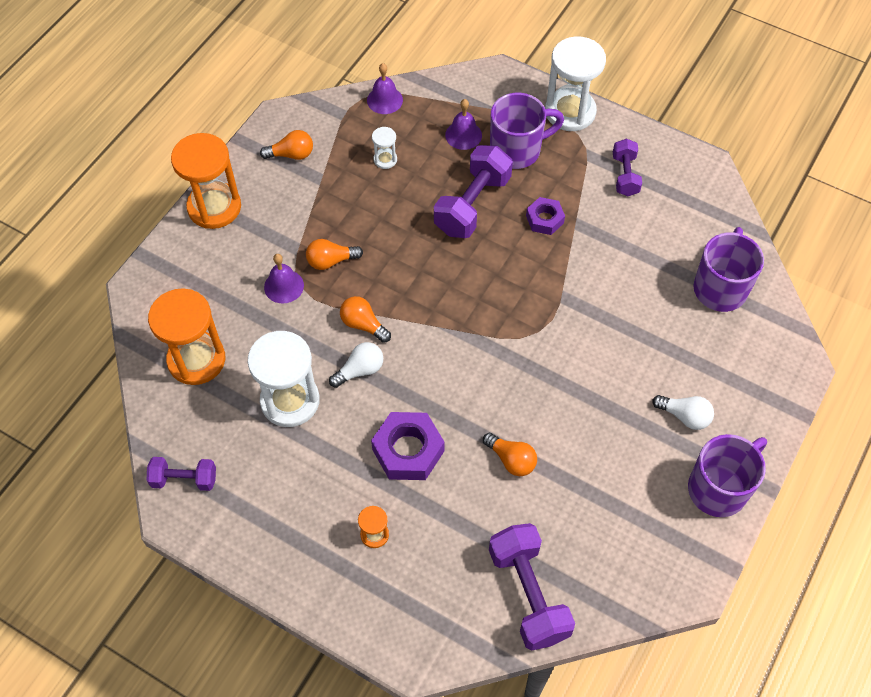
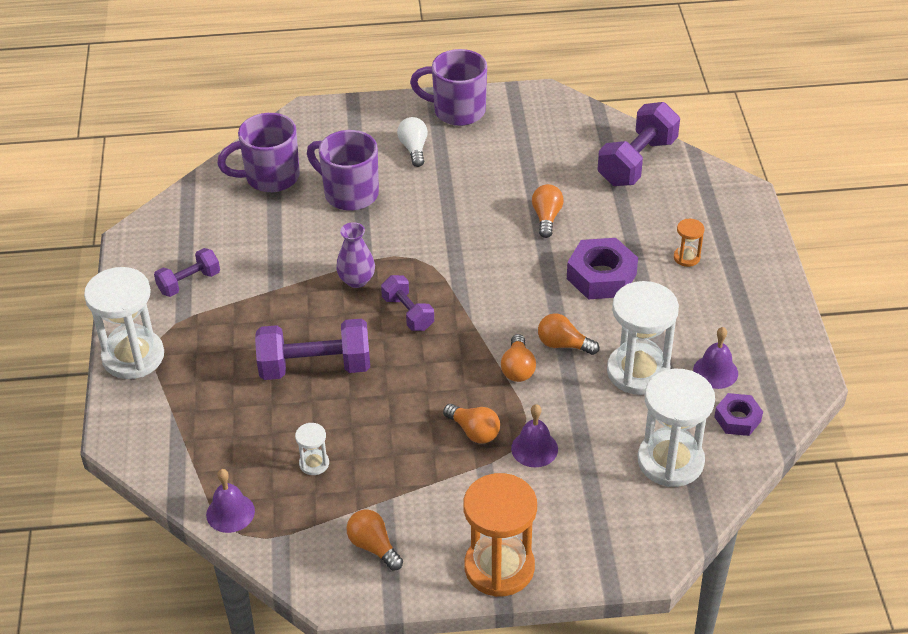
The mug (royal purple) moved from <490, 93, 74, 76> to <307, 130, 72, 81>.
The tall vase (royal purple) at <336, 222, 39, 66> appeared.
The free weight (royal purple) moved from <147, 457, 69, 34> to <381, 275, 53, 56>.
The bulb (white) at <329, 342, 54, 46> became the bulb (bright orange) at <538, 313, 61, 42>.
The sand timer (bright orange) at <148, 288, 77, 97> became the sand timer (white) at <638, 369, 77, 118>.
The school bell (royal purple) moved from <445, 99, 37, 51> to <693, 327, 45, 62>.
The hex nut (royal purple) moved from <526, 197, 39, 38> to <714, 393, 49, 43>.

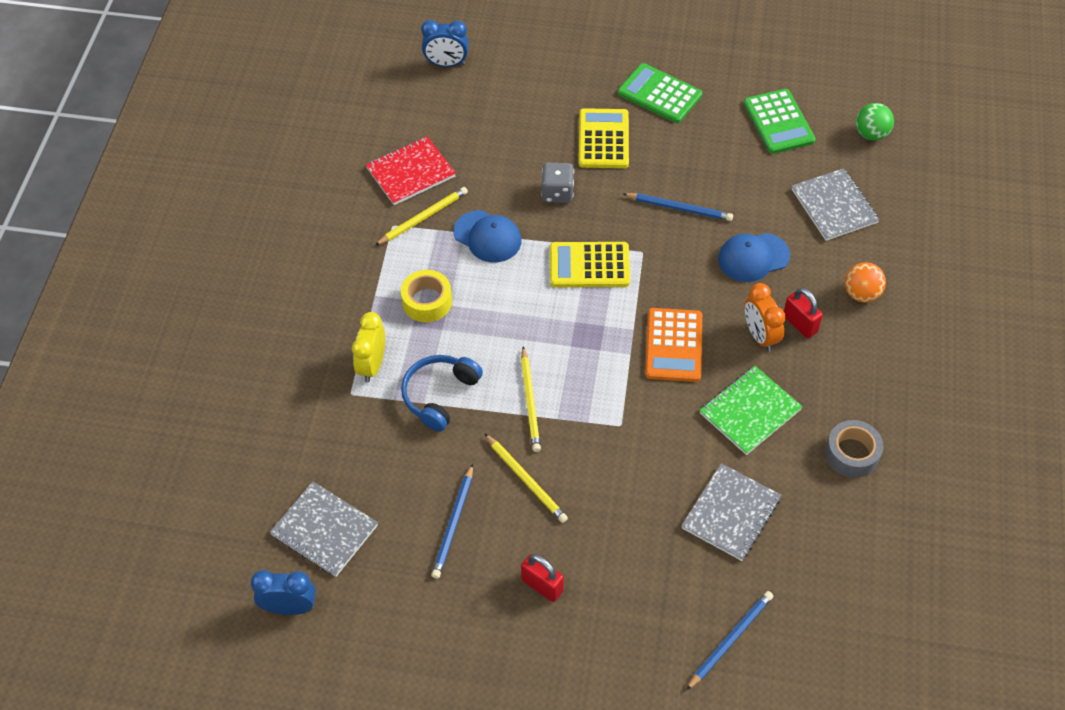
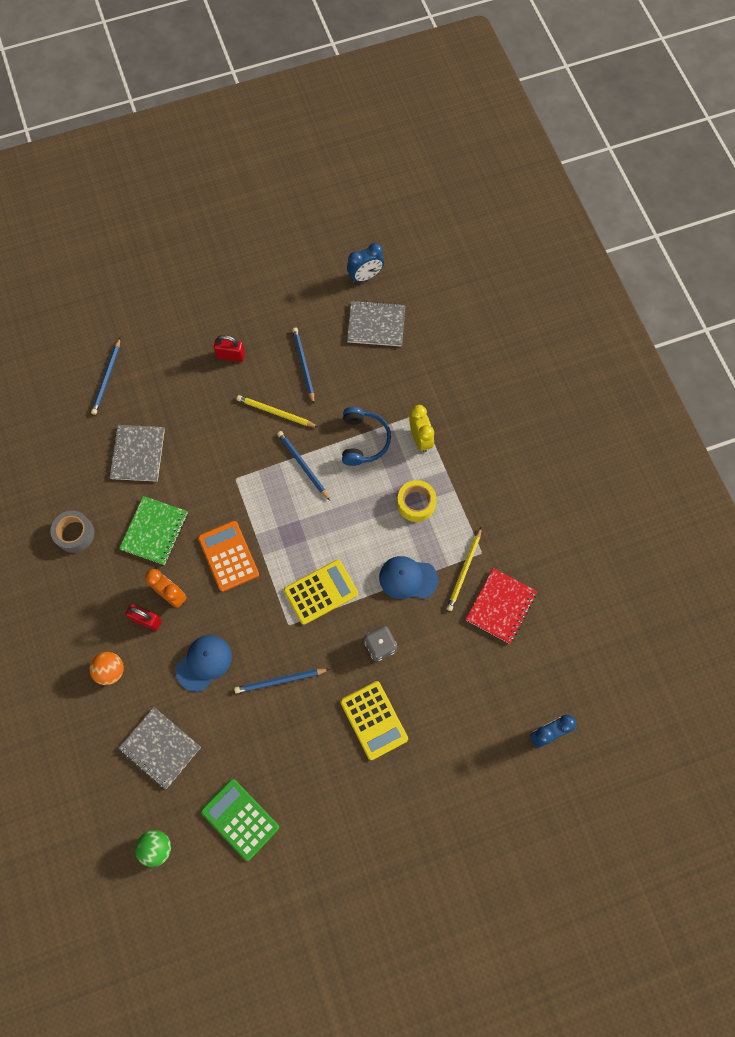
The pencil (bright yellow) at <521, 346, 20, 106> became the pencil (royal blue) at <277, 431, 53, 70>.
The calculator (emerald) at <618, 63, 84, 60> disappeared.

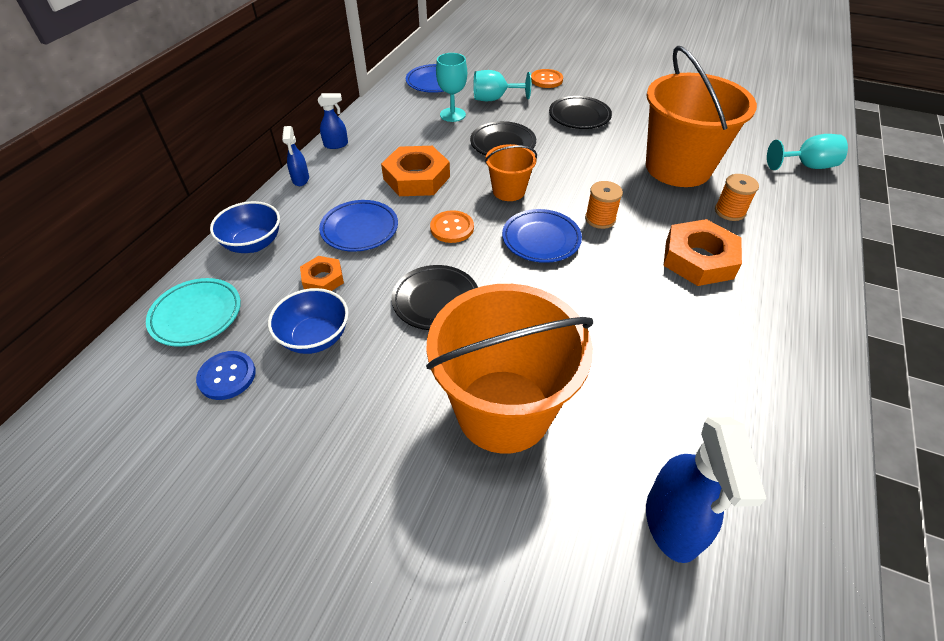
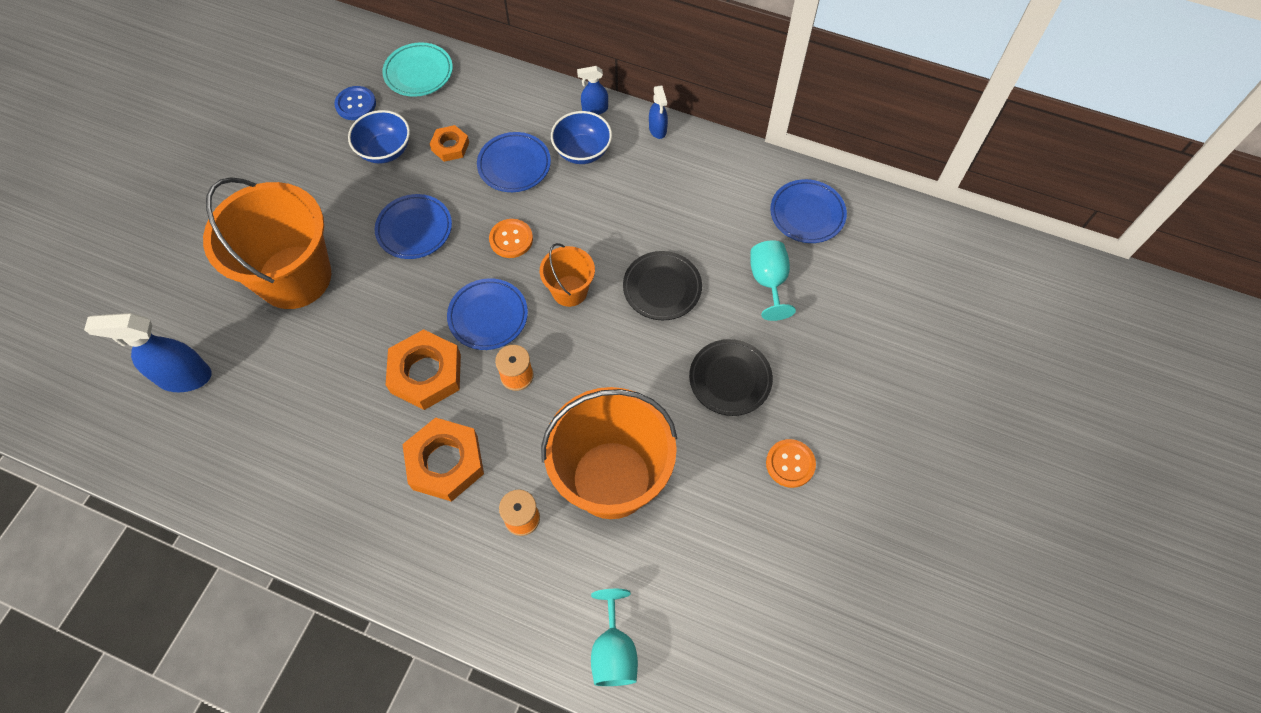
The plate (ebony) at <392, 265, 86, 65> became the plate (royal blue) at <375, 194, 77, 65>.
The hex nut (bright orange) moved from <381, 146, 69, 50> to <386, 329, 75, 81>.
The bowl (royal blue) moved from <210, 201, 70, 52> to <551, 111, 61, 53>.
The button (bright orange) moved from <531, 69, 32, 19> to <766, 439, 50, 49>.
The chalice (aqua) at <436, 53, 31, 69> disappeared.

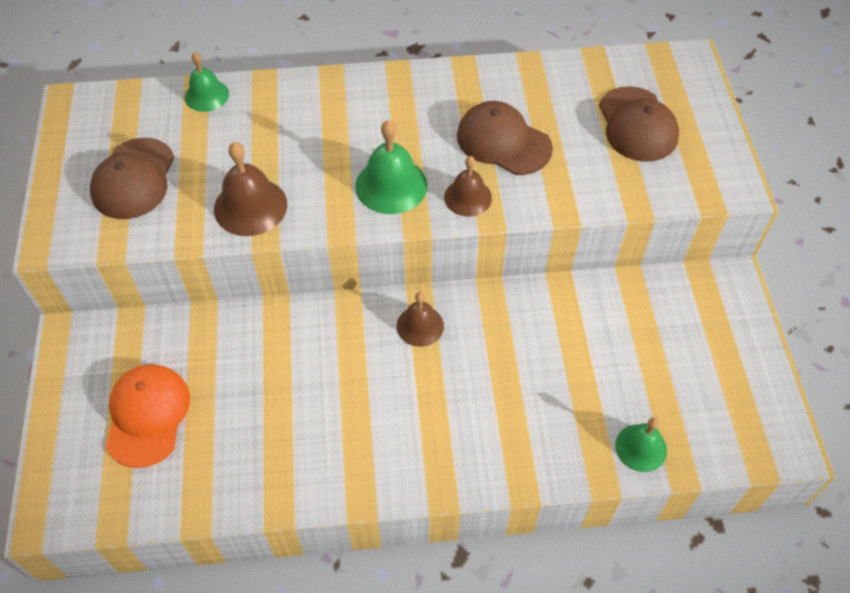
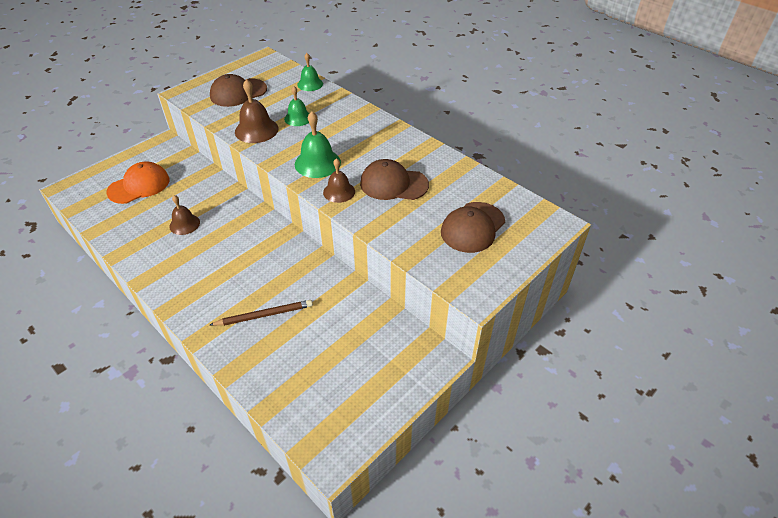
The school bell (russet) moved from <397, 292, 47, 55> to <169, 195, 31, 40>.
The pencil (russet) at <210, 300, 103, 26> appeared.
The school bell (emerald) moved from <615, 417, 52, 55> to <284, 86, 25, 40>.
The peaked cap (russet) at <457, 101, 96, 74> turned 75 degrees counterclockwise.

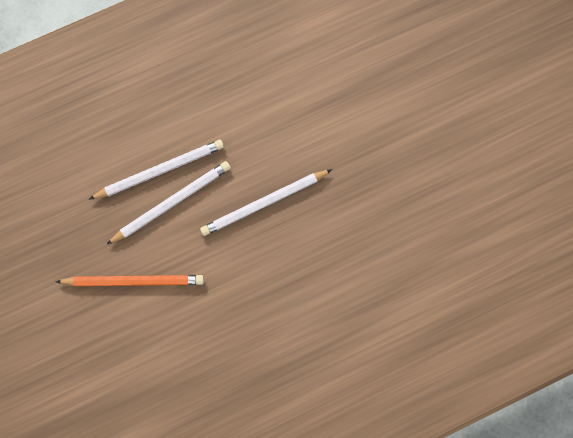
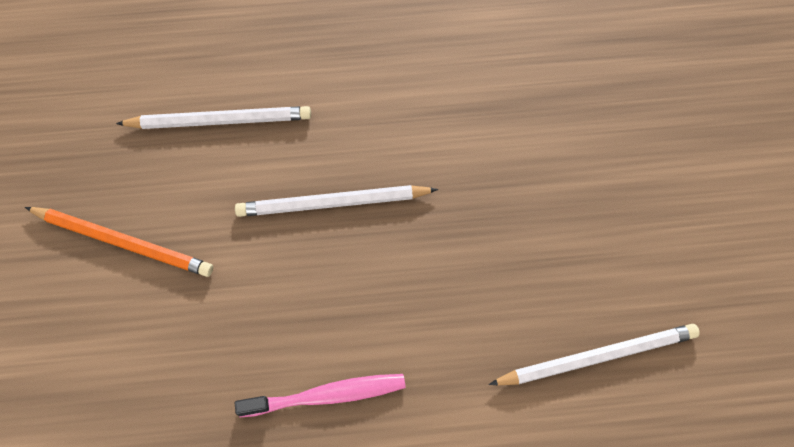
The dental brush (pink) at <235, 374, 171, 43> appeared.
The pencil (white) moved from <106, 161, 125, 84> to <489, 324, 211, 61>.

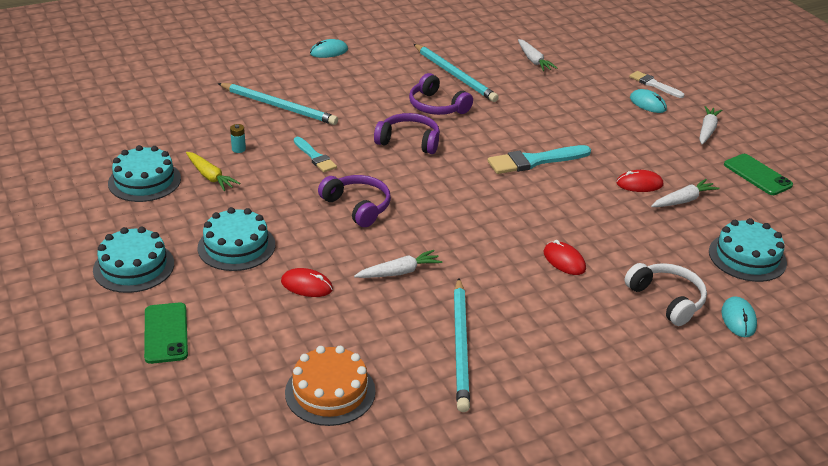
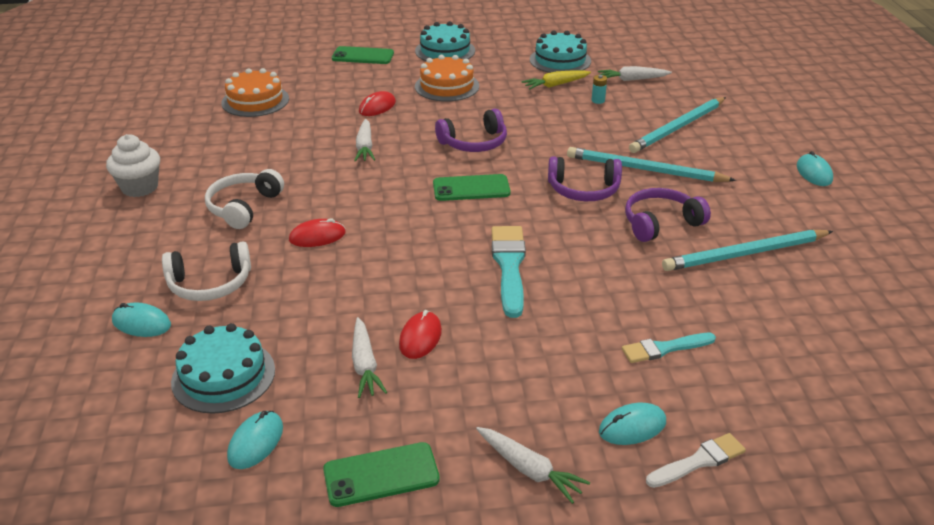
The muffin (white) at <106, 134, 54, 63> appeared.
The over-ear headphones (white) at <205, 169, 79, 60> appeared.
The mouse (aqua) at <227, 411, 56, 58> appeared.
The cake (aqua) at <198, 207, 77, 64> became the cake (bright orange) at <415, 55, 64, 47>.
The smartphone (emerald) at <433, 174, 78, 27> appeared.
The over-ear headphones (royal purple) at <374, 113, 66, 41> turned 60 degrees clockwise.
The pencil (aqua) moved from <454, 278, 16, 134> to <567, 147, 169, 35>.
The root vegetable (white) moved from <518, 39, 39, 32> to <598, 66, 74, 15>.
The paintbrush (aqua) moved from <294, 137, 43, 35> to <622, 333, 94, 30>.

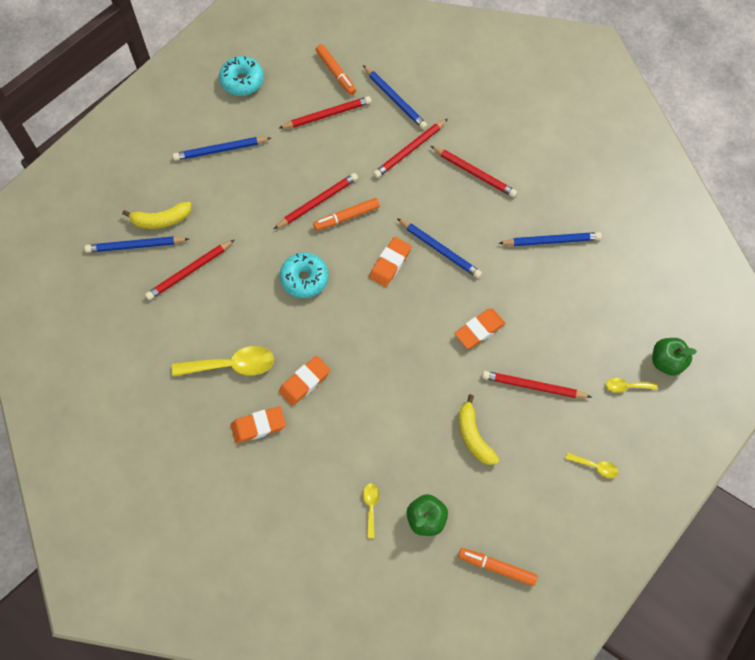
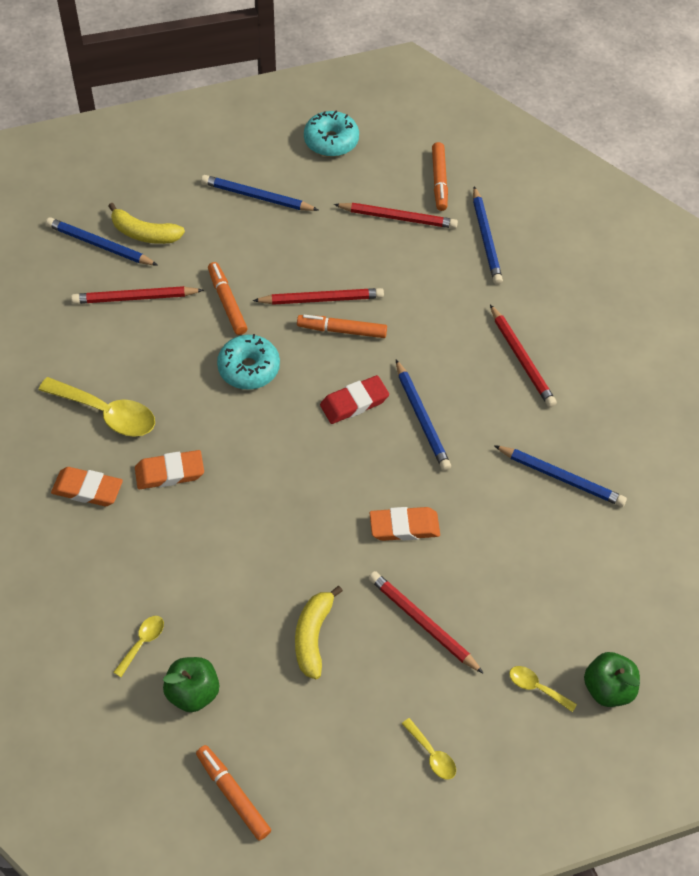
The felt pen (bright orange) at <208, 262, 39, 73> appeared.
The gum eraser (bright orange) at <369, 237, 42, 50> became the gum eraser (scarlet) at <320, 375, 69, 49>.
The pencil (scarlet) at <373, 119, 75, 59> disappeared.

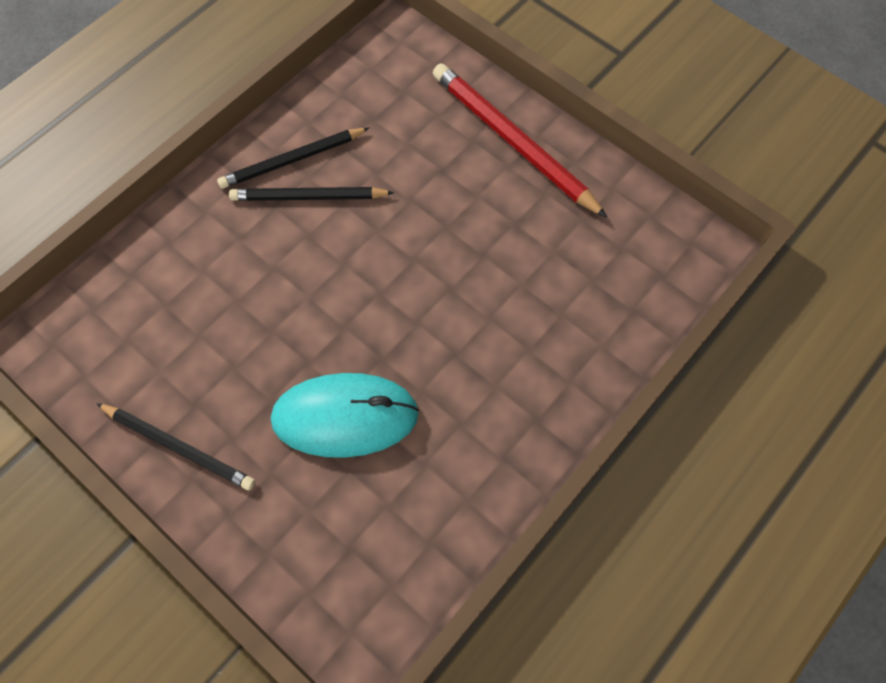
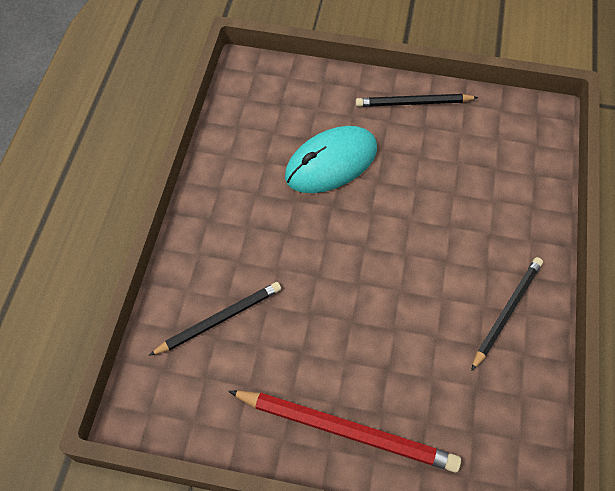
The pencil (ebony) moved from <229, 187, 165, 14> to <149, 282, 132, 74>.

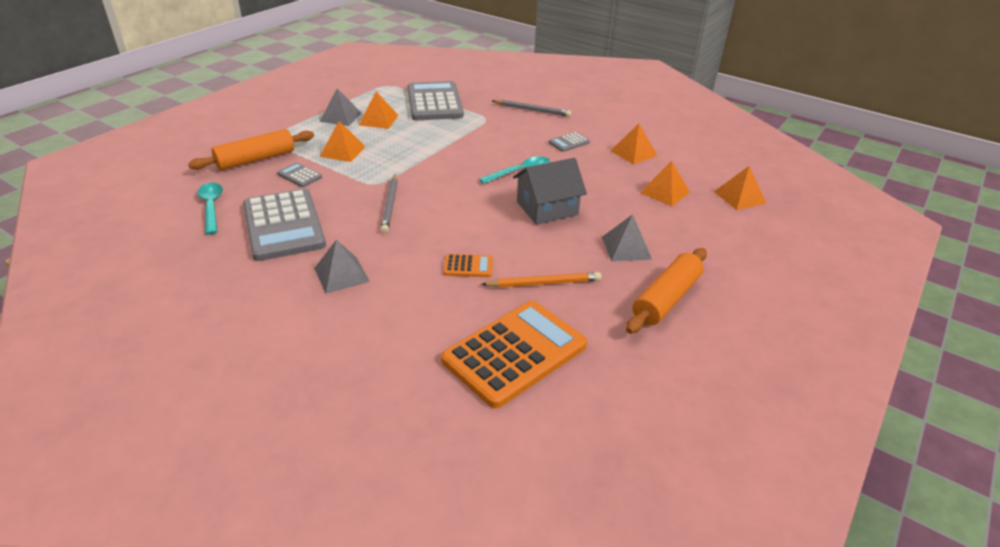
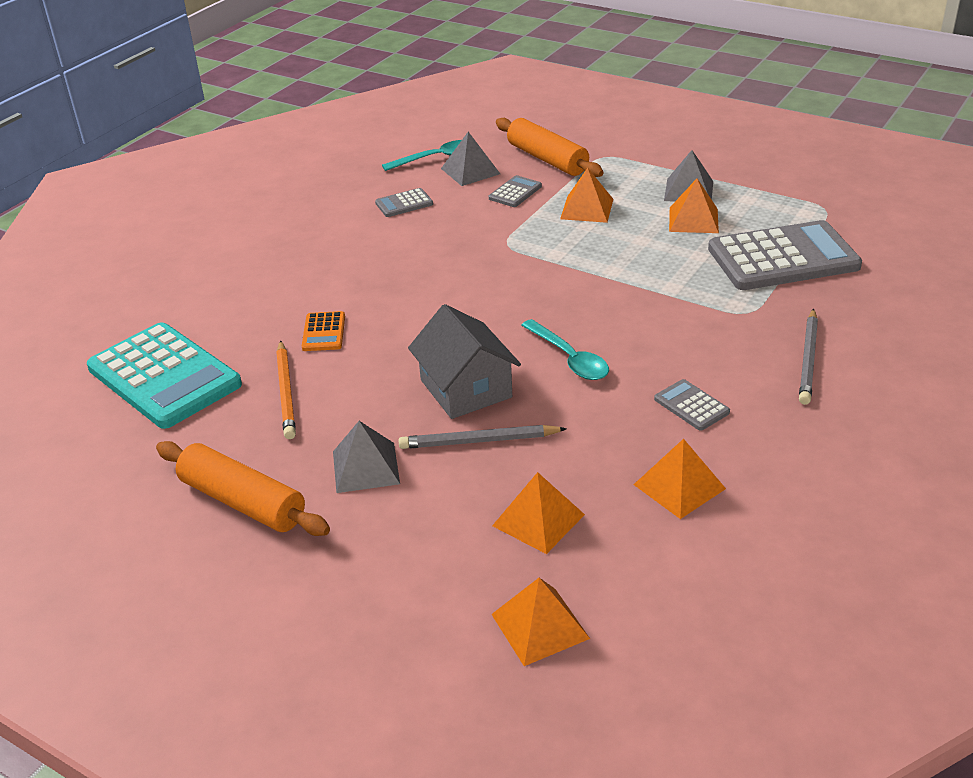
The calculator (bright orange) at <441, 301, 146, 107> became the calculator (aqua) at <87, 322, 155, 107>.
The calculator (gray) at <243, 189, 83, 72> changed to 0.43 times the size.
The pencil (gray) moved from <380, 174, 18, 59> to <399, 425, 168, 24>.
The pyramid (gray) moved from <314, 240, 56, 54> to <441, 132, 59, 54>.

